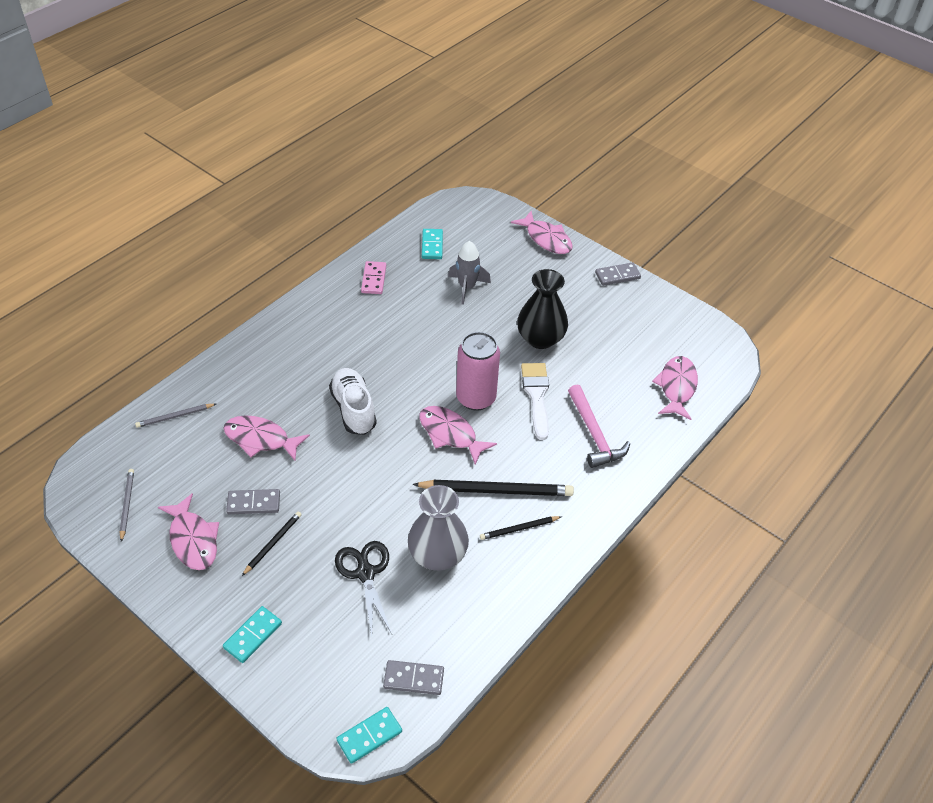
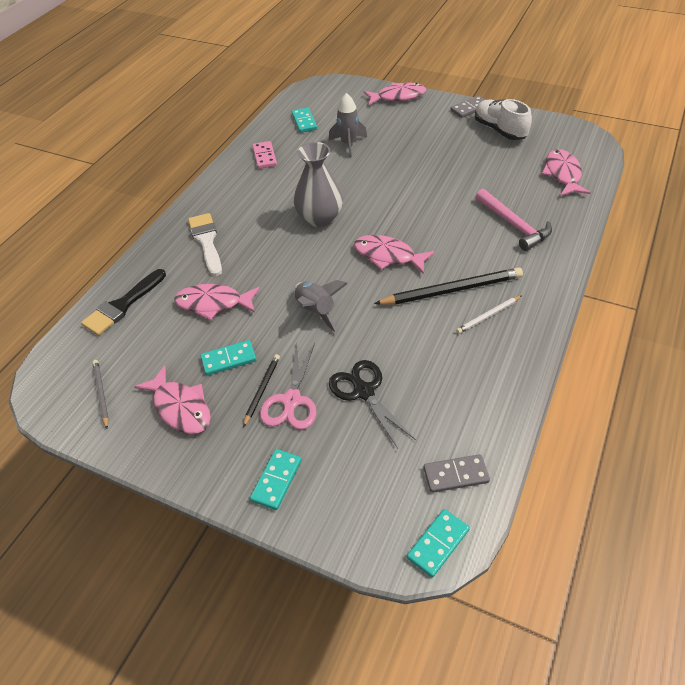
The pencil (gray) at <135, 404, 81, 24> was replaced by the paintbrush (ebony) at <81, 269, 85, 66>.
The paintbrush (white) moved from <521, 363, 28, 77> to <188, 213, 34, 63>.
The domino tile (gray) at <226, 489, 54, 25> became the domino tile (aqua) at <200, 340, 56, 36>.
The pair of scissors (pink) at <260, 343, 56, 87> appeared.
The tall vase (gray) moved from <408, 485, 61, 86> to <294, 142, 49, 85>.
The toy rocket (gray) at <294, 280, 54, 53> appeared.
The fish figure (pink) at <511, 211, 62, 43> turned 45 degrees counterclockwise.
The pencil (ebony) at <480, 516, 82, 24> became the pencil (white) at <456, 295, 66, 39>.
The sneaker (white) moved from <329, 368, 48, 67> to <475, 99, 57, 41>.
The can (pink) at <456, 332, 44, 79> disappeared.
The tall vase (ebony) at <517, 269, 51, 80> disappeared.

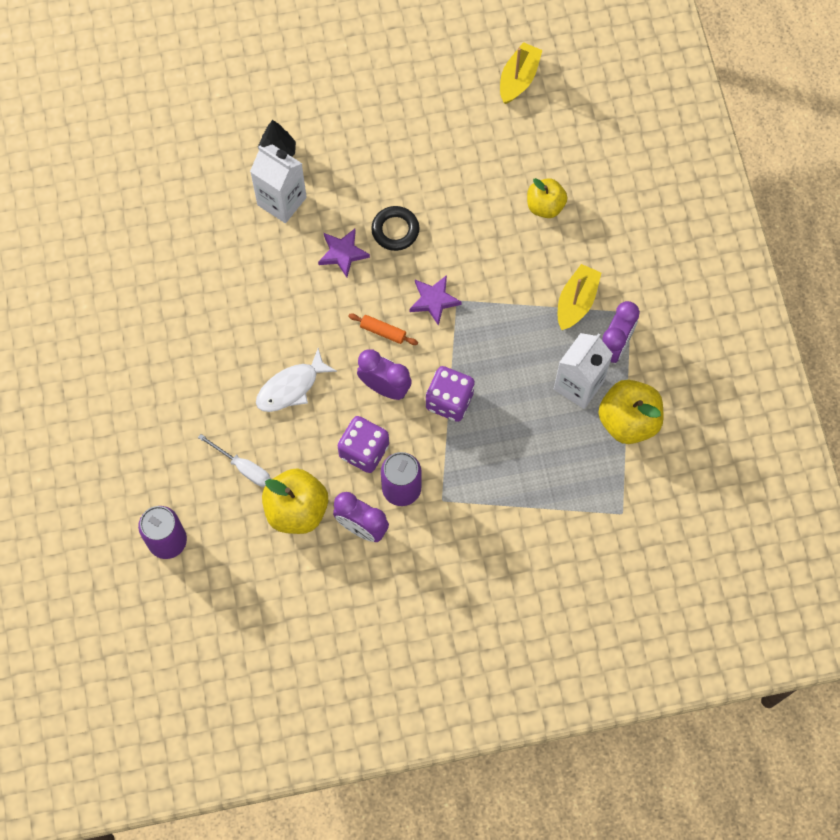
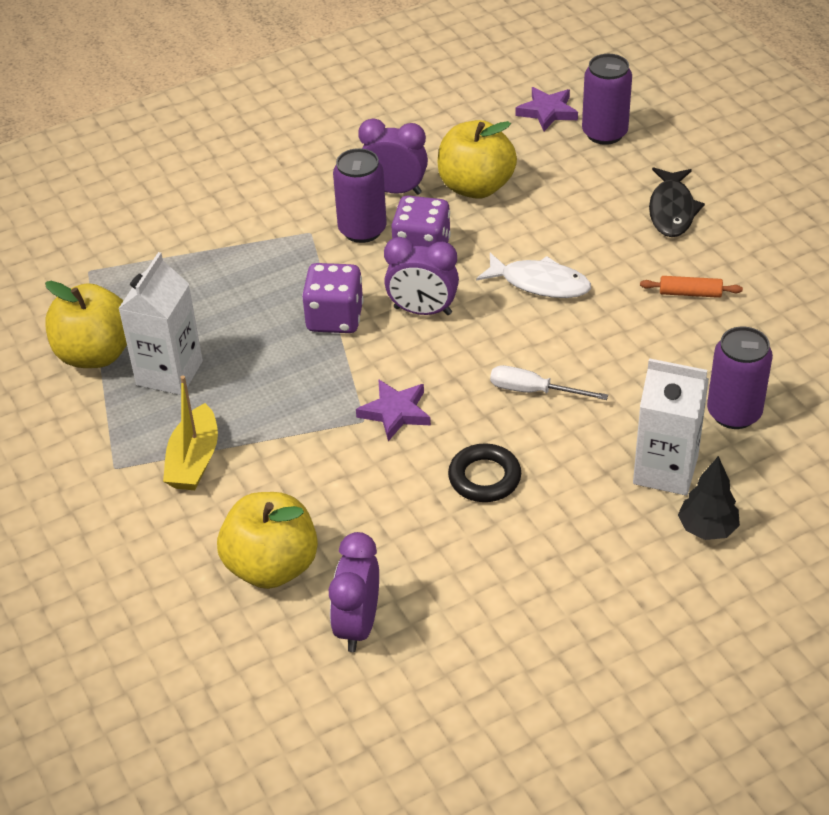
The apple (bright yellow) at <527, 178, 40, 40> changed to 1.53 times the size.
The clock (royal purple) moved from <602, 301, 38, 62> to <329, 532, 50, 120>.
The fish figure (white) at <256, 348, 81, 64> turned 75 degrees clockwise.
The flat screwdriver (white) moved from <198, 434, 73, 53> to <490, 365, 118, 35>.
The star (royal purple) moved from <318, 229, 52, 49> to <515, 87, 63, 44>.
The rolling pin (bright orange) moved from <348, 314, 70, 31> to <640, 276, 103, 22>.
The fish figure (ebony) at <649, 167, 56, 70> appeared.
The can (royal purple) at <707, 327, 66, 102> appeared.
The toy boat (bright yellow) at <500, 42, 42, 62> disappeared.

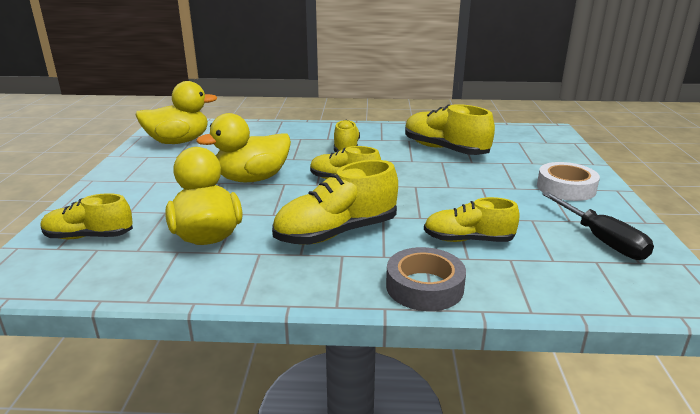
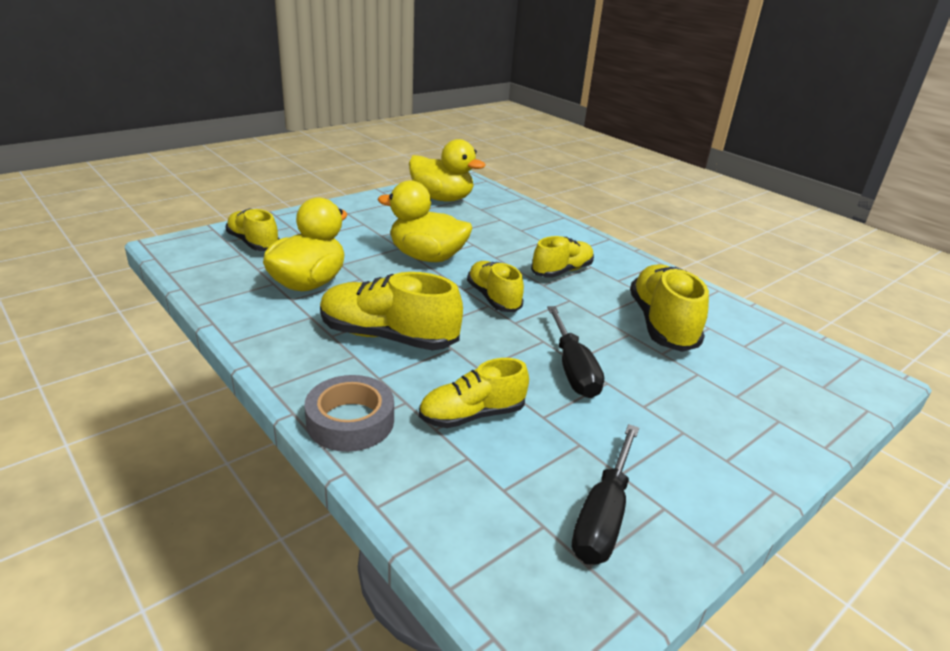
The sneaker (bright yellow) at <424, 197, 96, 45> turned 75 degrees counterclockwise.
The flat screwdriver (ebony) at <547, 306, 57, 92> appeared.
The sticky tape (white) at <537, 162, 63, 39> disappeared.

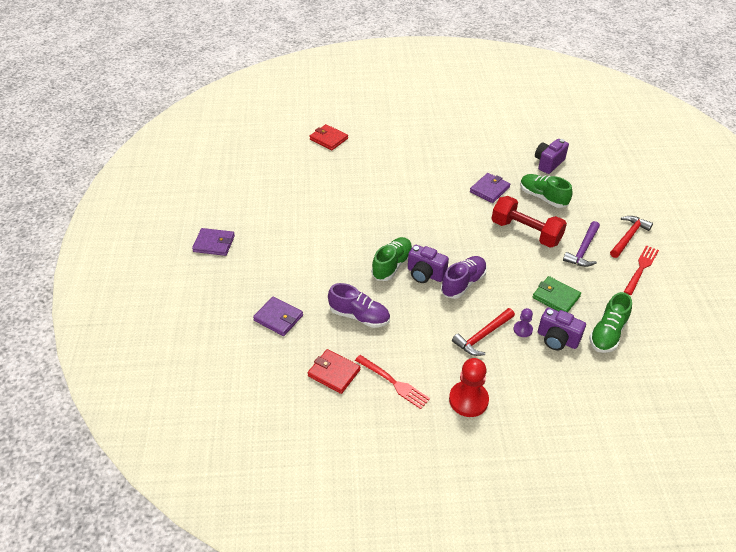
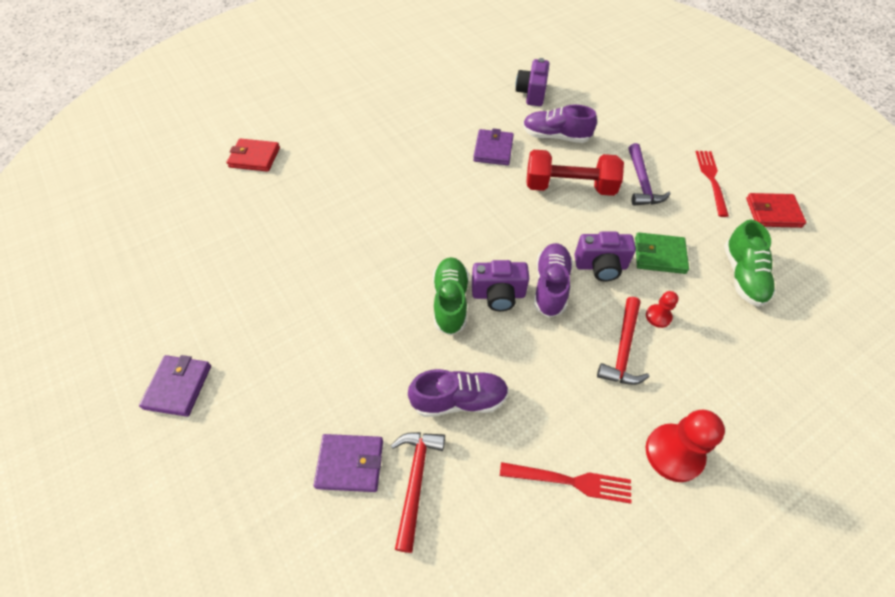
The billfold (royal purple) at <192, 228, 43, 28> turned 60 degrees counterclockwise.
The claw hammer (scarlet) moved from <610, 216, 43, 42> to <391, 432, 54, 121>.
The sneaker (emerald) at <520, 174, 52, 34> became the sneaker (royal purple) at <523, 105, 74, 38>.
The compact camera (royal purple) moved from <538, 307, 48, 43> to <574, 232, 62, 49>.
The pawn (royal purple) at <513, 308, 20, 29> became the pawn (scarlet) at <646, 291, 33, 37>.
The billfold (scarlet) moved from <308, 349, 52, 45> to <746, 193, 60, 35>.

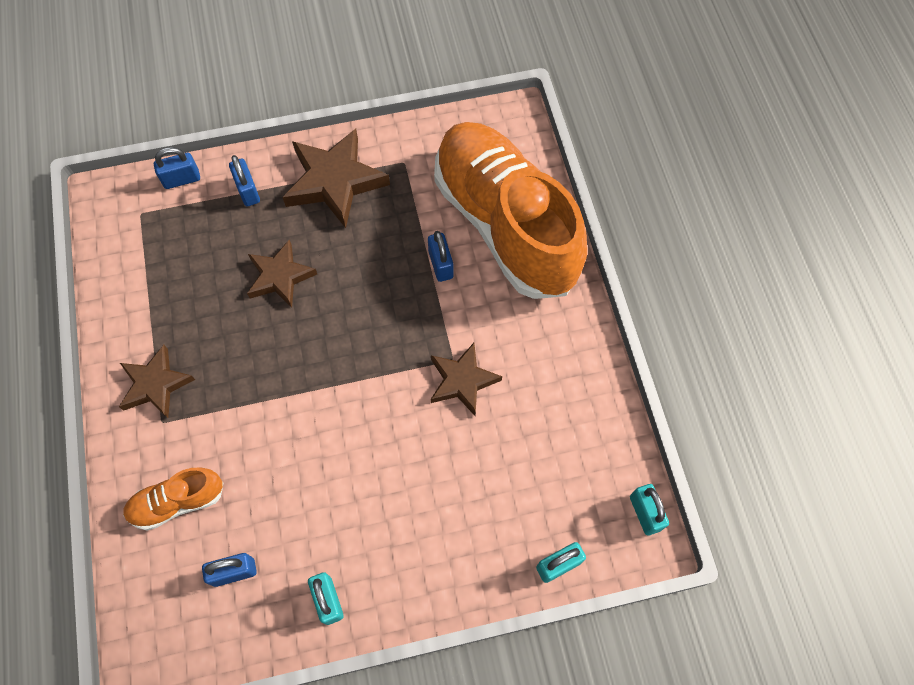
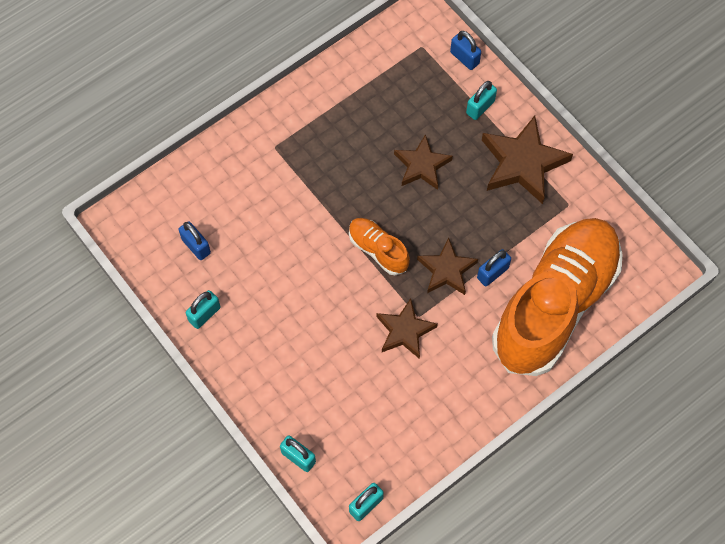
The sneaker (bright orange) moved from <123, 468, 100, 63> to <349, 218, 61, 57>.
The star (russet) moved from <119, 345, 76, 73> to <417, 237, 61, 58>.
The small lock (royal blue) at <229, 155, 31, 52> became the small lock (aqua) at <466, 81, 31, 39>.

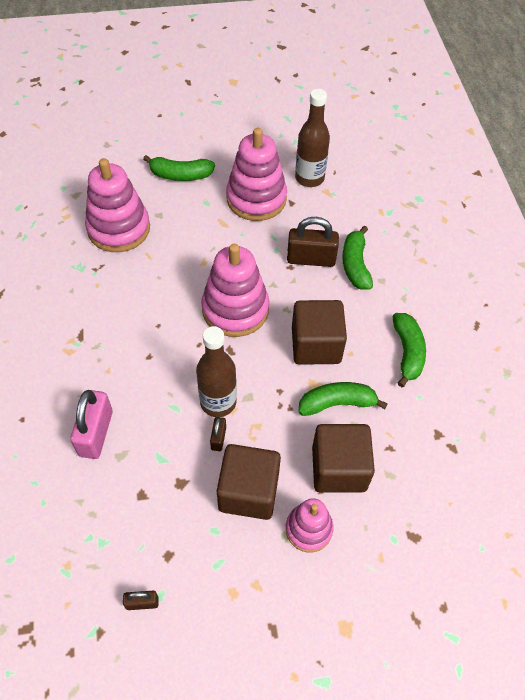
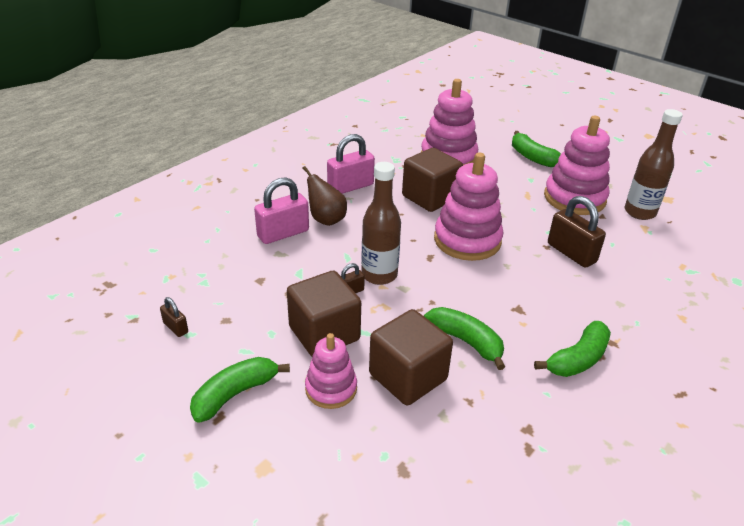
The banana (emerald) moved from <342, 226, 31, 64> to <190, 357, 100, 65>.
The toy pear (russet) at <302, 166, 45, 60> appeared.
The small lock (pink) at <327, 134, 48, 60> appeared.
The cube (russet) moved from <292, 300, 55, 65> to <402, 148, 61, 64>.

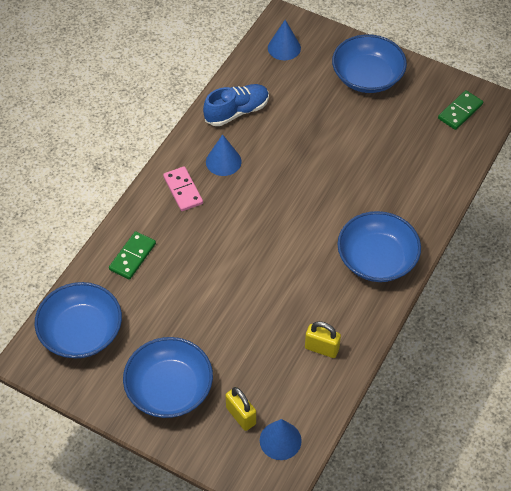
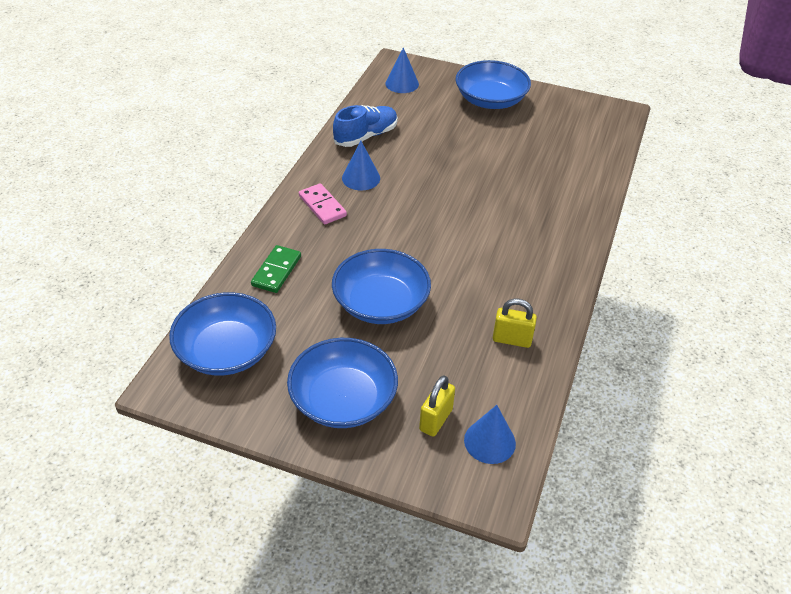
The bowl (royal blue) moved from <337, 211, 84, 71> to <332, 249, 99, 75>.
The small lock (bright yellow) at <225, 387, 31, 44> turned 75 degrees clockwise.
The domino tile (emerald) at <438, 90, 45, 40> disappeared.

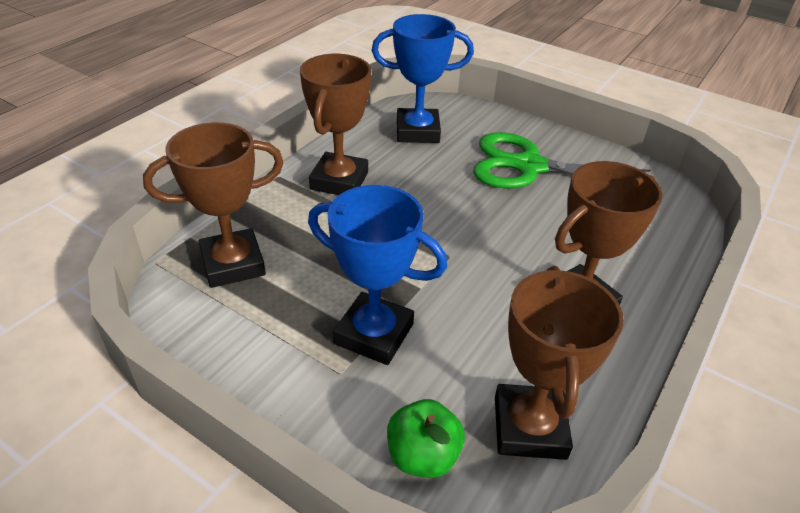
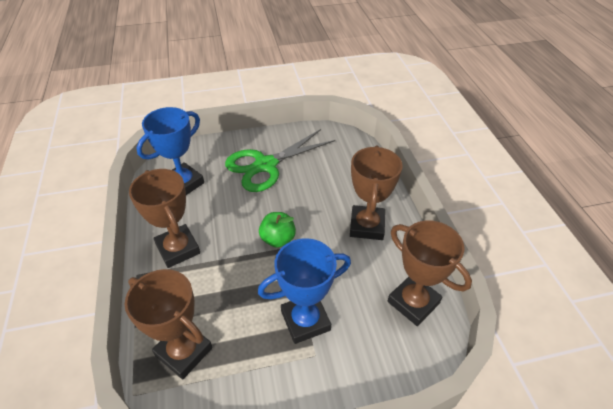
The prize cup (russet) at <143, 122, 141, 166> turned 75 degrees counterclockwise.
The apple (emerald) moved from <387, 399, 78, 79> to <259, 212, 37, 36>.

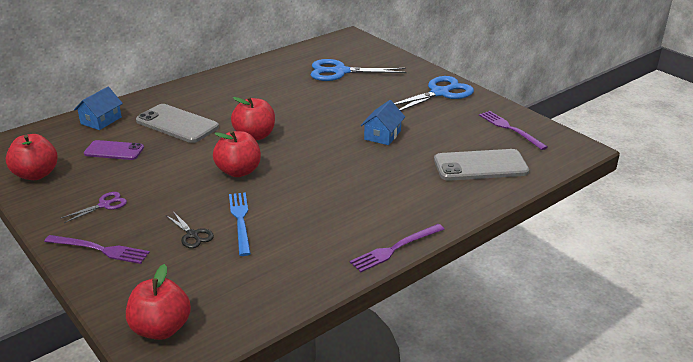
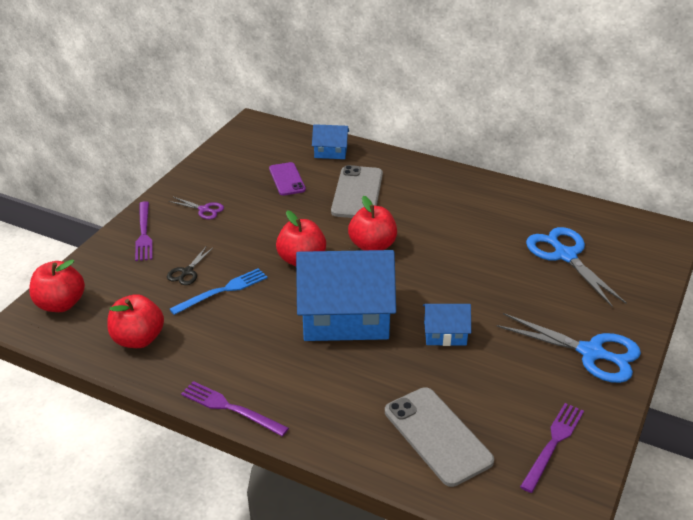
The apple (scarlet) moved from <6, 134, 52, 46> to <107, 294, 57, 54>.
The cottage (royal blue) at <296, 250, 100, 91> appeared.

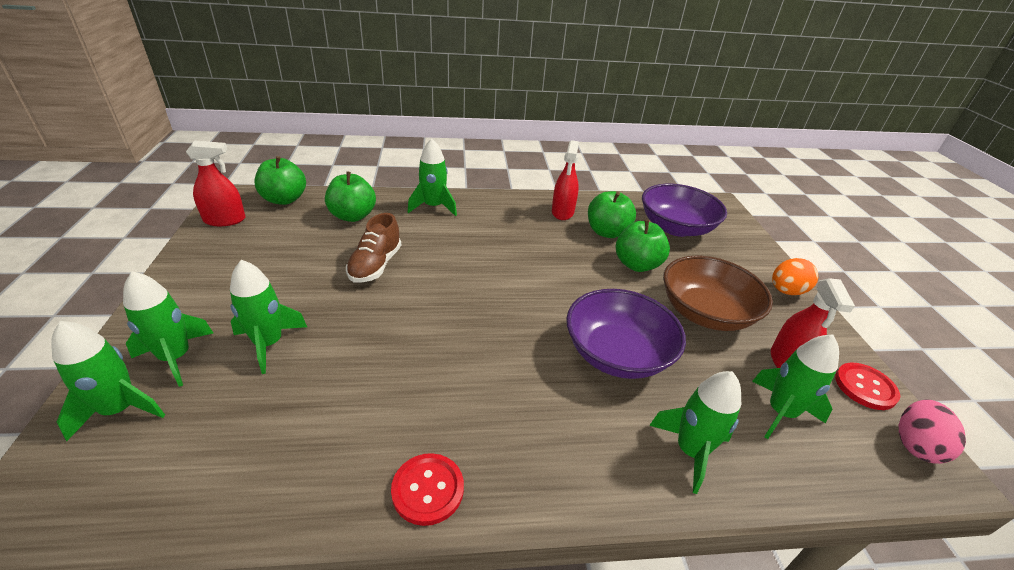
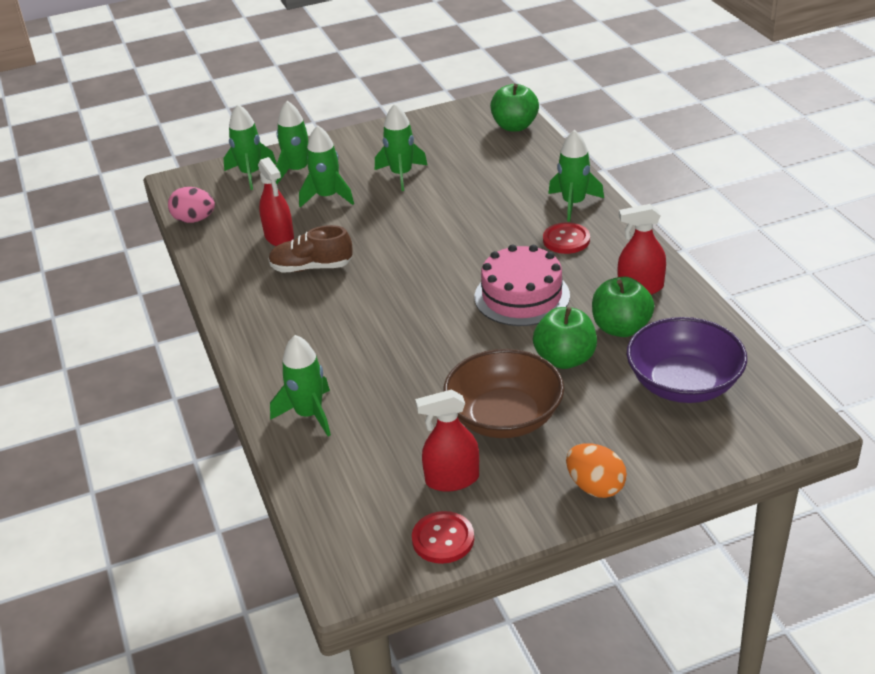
The egg shape (pink) moved from <899, 400, 67, 64> to <168, 187, 47, 36>.
The spray cleaner (scarlet) moved from <186, 140, 59, 86> to <258, 157, 36, 89>.
The sneaker (russet) moved from <346, 213, 55, 70> to <268, 225, 85, 48>.
The toy rocket (emerald) moved from <752, 334, 87, 105> to <375, 104, 53, 87>.
The cake (pink) at <474, 244, 96, 82> appeared.
The button (scarlet) moved from <391, 453, 73, 73> to <543, 223, 47, 31>.
The apple (emerald) at <325, 172, 51, 50> disappeared.
The bowl (royal purple) at <566, 289, 120, 90> disappeared.

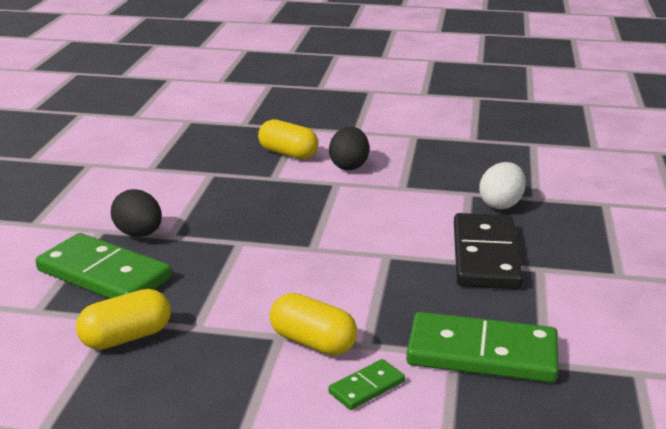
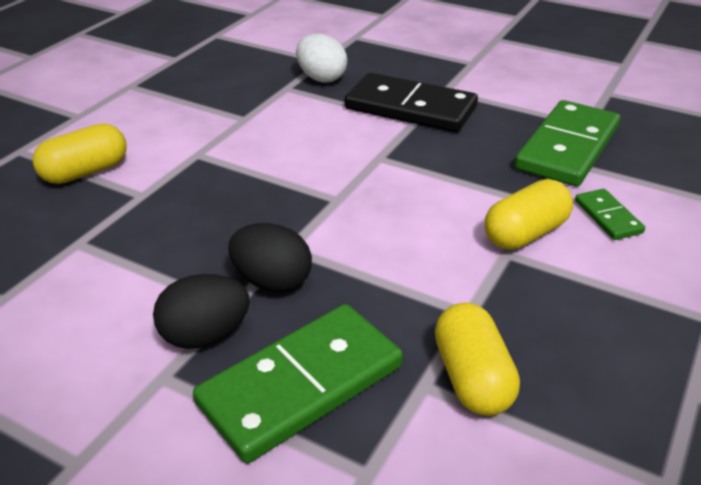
The egg shape (ebony) moved from <329, 126, 40, 44> to <228, 223, 84, 69>.

